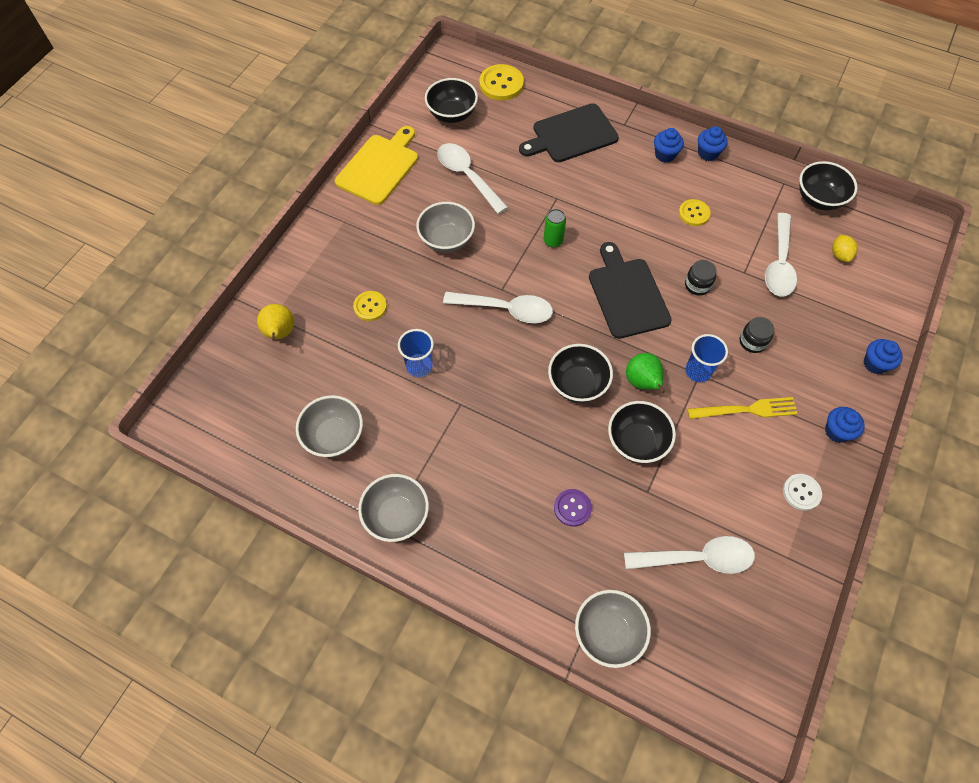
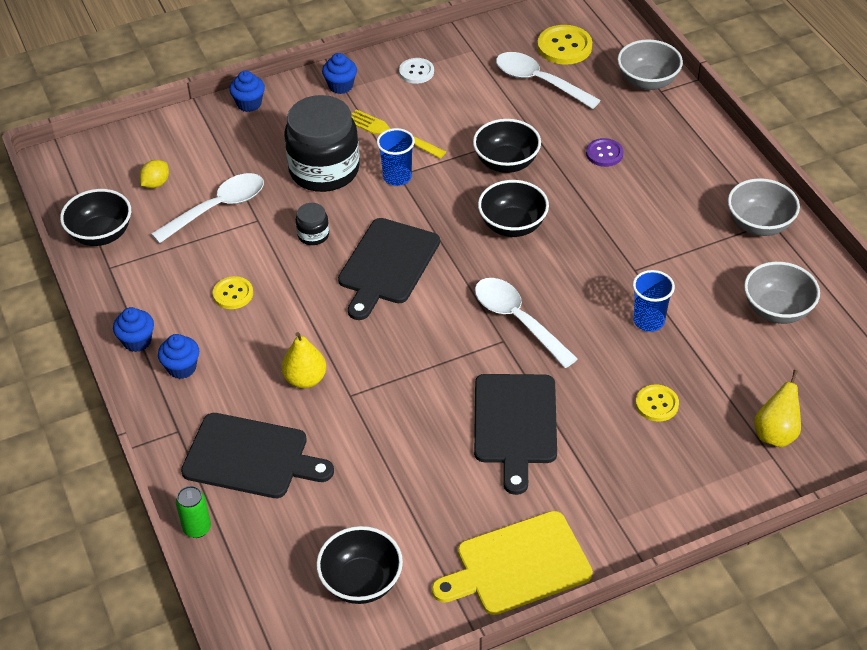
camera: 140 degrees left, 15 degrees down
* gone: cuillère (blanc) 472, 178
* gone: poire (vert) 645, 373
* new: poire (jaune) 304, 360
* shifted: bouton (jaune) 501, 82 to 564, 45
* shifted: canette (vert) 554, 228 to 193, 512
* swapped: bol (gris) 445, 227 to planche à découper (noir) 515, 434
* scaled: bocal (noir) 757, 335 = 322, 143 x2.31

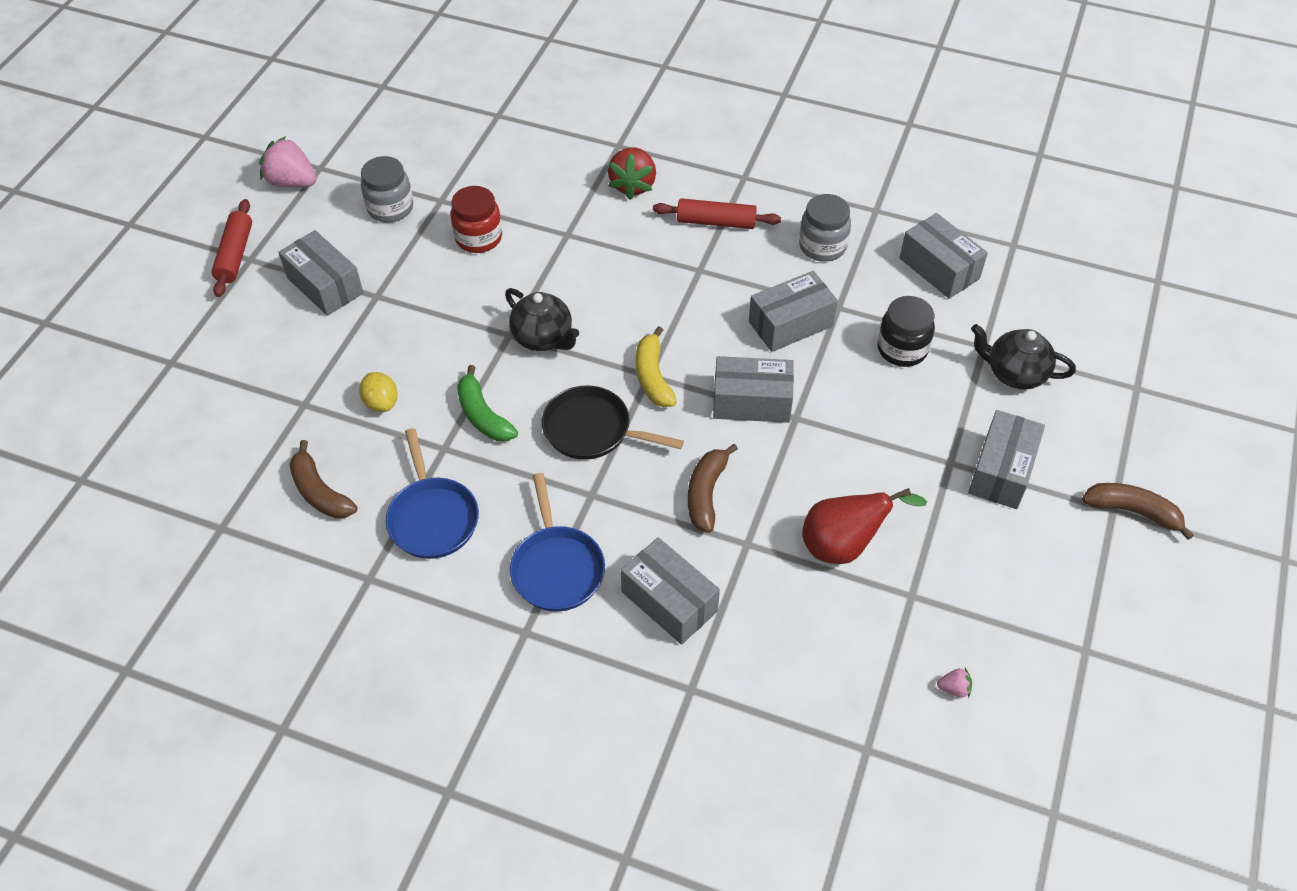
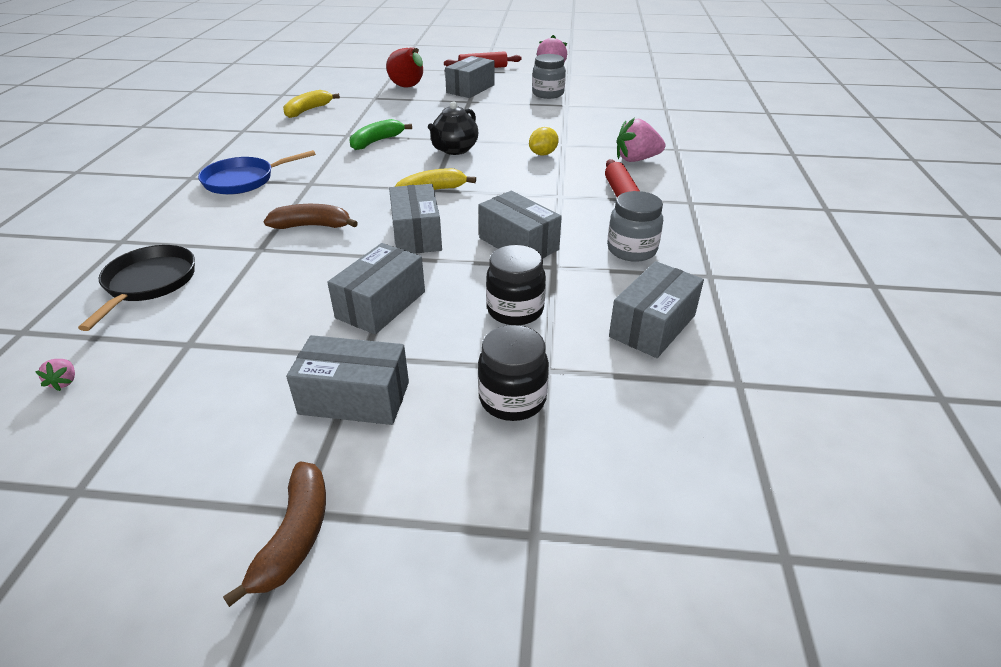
camera: 75 degrees right, 15 degrees down
* gone: poêle (bleu) 432, 493
* gone: bocal (rouge) 476, 219
* shifted: citron (jaune) 378, 392 to 544, 141
* shifted: poêle (noir) 612, 422 to 136, 288
* shifted: boîte (gris) 670, 591 to 376, 288
* shifted: poire (rouge) 864, 526 to 404, 67
* swapped: théière (noir) 1023, 357 to bocal (noir) 513, 373
* repainted: banane (marron) 323, 479 to banane (jaune) 311, 104
* repainted: fraise (rouge) 632, 173 to fraise (rose) 640, 139

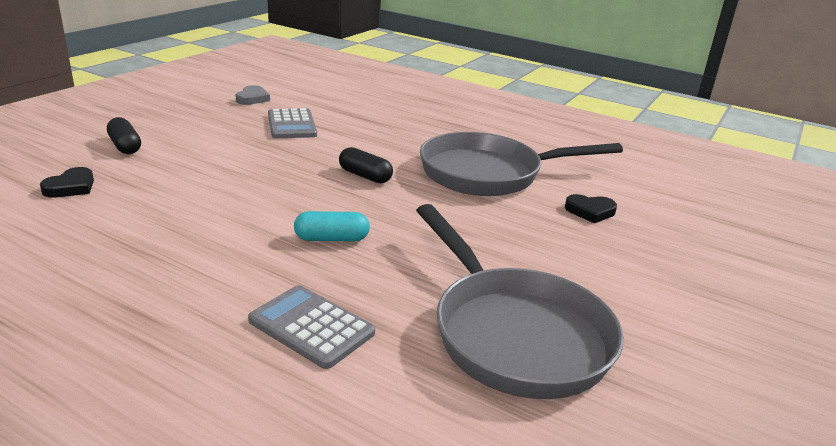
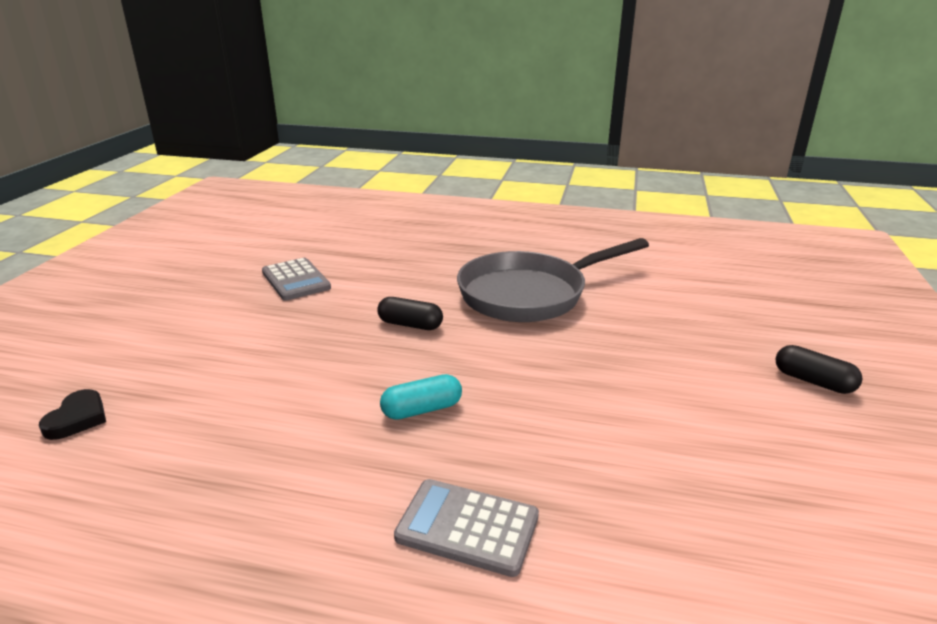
camera: 15 degrees left, 0 degrees up
* gone: cœur (gris) 252, 95
* gone: poêle (gris) 520, 301
* gone: cœur (noir) 591, 208
* shifted: gélule (noir) 124, 135 to 819, 369

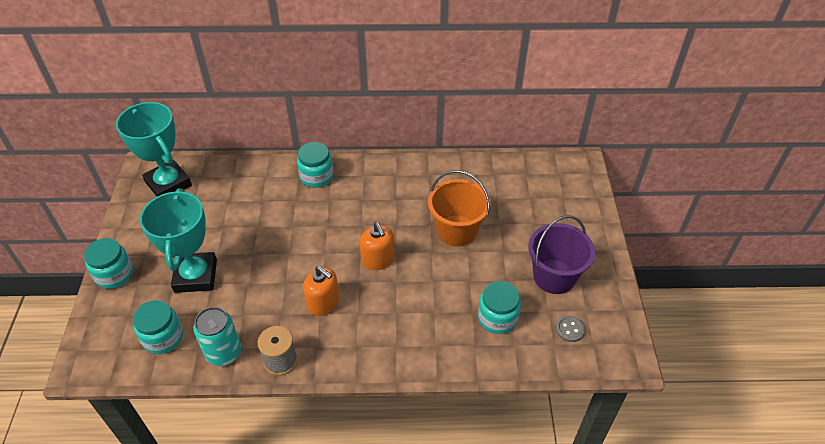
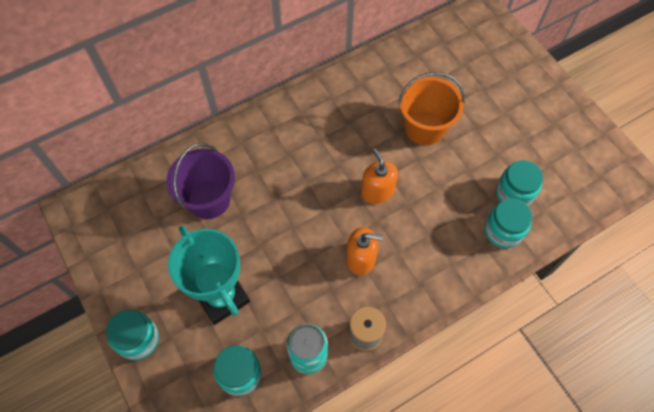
camera: 30 degrees left, 15 degrees up
* gone: trophée (turquoise) 154, 149
* gone: bouton (gris) 570, 328
* shifted: bocal (turquoise) 315, 164 to 508, 223
* shifted: seau (violet) 561, 254 to 200, 181
* rotated: distributeur de savon (orange) 377, 246 = 379, 176 150 degrees counterclockwise

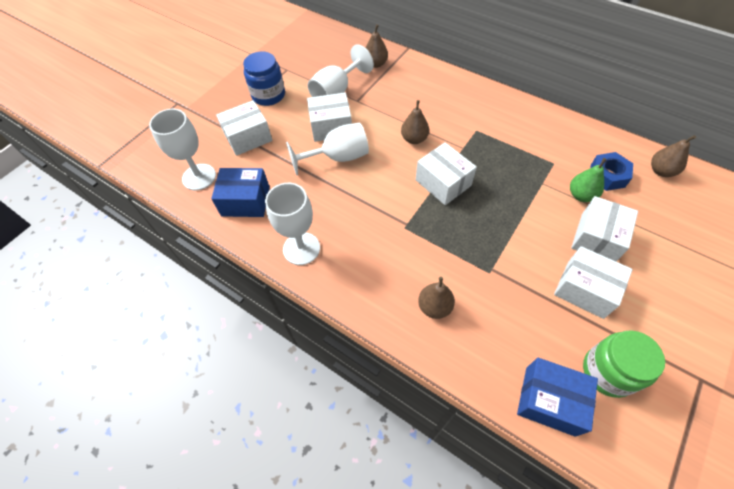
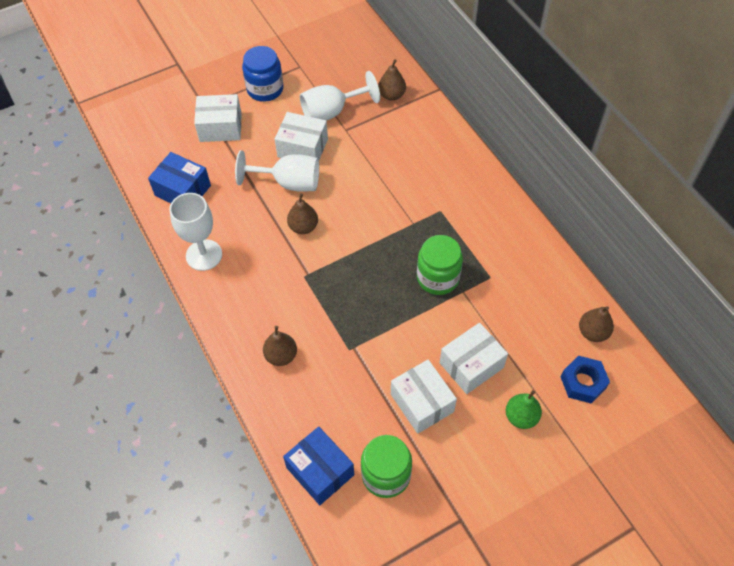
camera: 25 degrees right, 0 degrees up
* gone: verre à pied (blanc) 182, 149
* gone: boîte (blanc) 446, 173
* new: bocal (vert) 440, 265
* shifted: poire (marron) 415, 122 to 302, 213
* shifted: poire (vert) 588, 180 to 524, 409
* shifted: écrou (bleu) 611, 171 to 585, 380

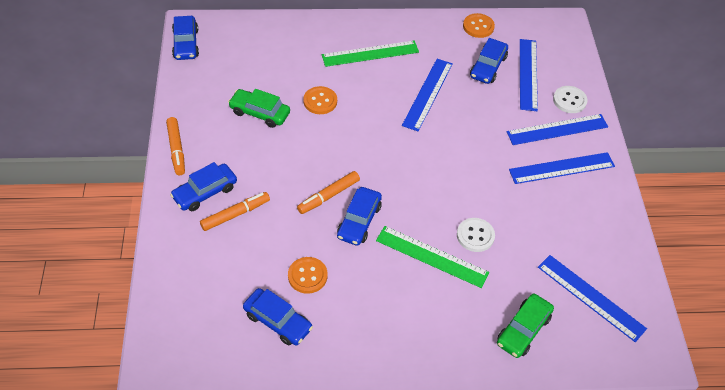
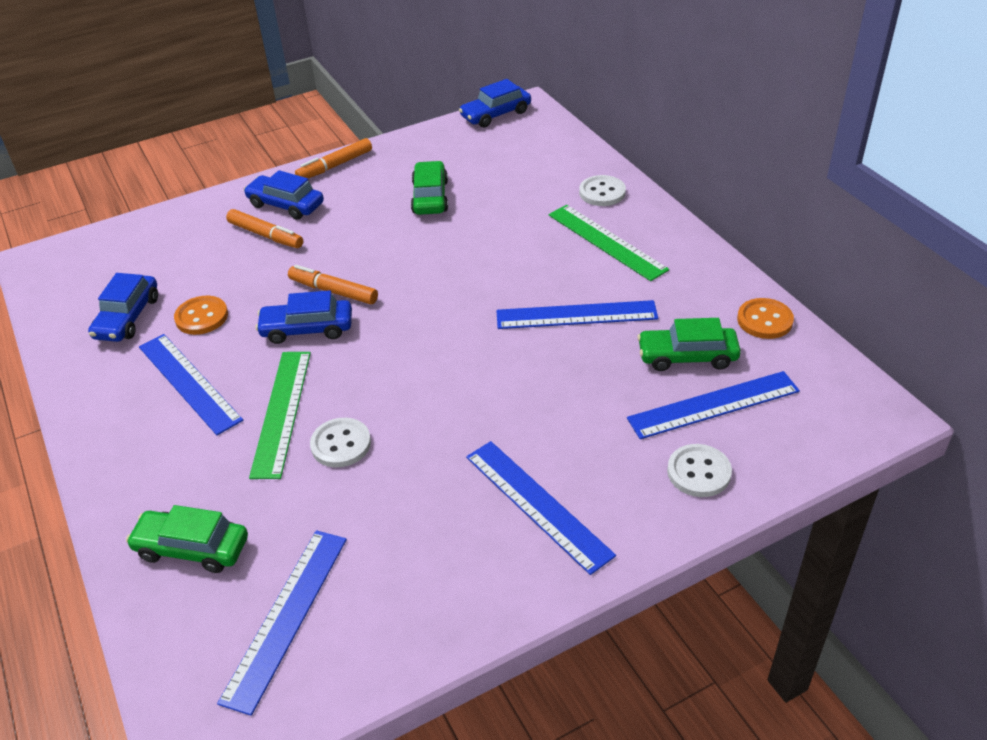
camera: 70 degrees right, 10 degrees down
* gone: bouton (orange) 320, 100
* new: bouton (blanc) 602, 190
* shifted: règle (bleu) 557, 129 to 191, 384
* repainted: voiture (bleu) 489, 61 to voiture (vert) 689, 344

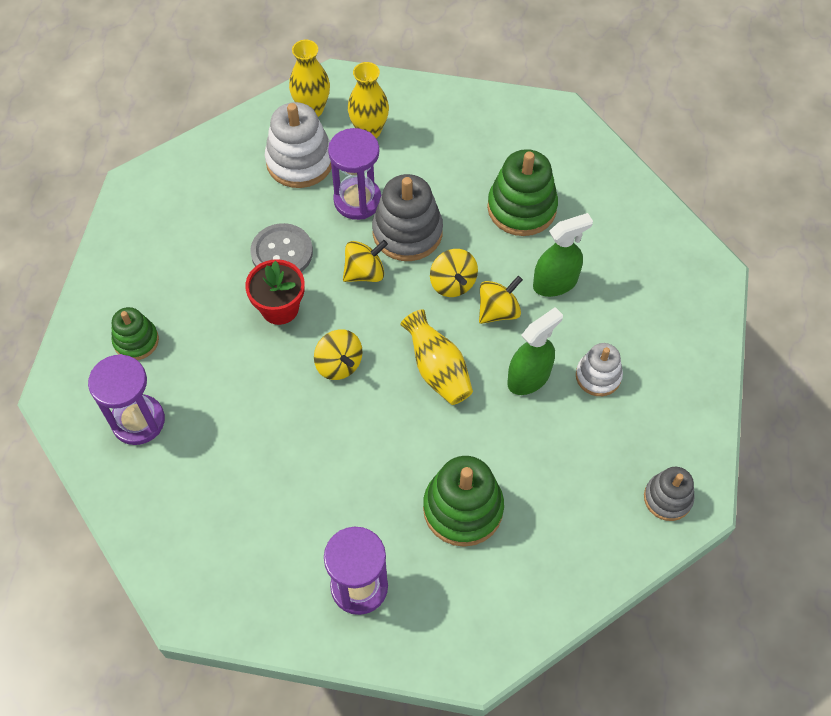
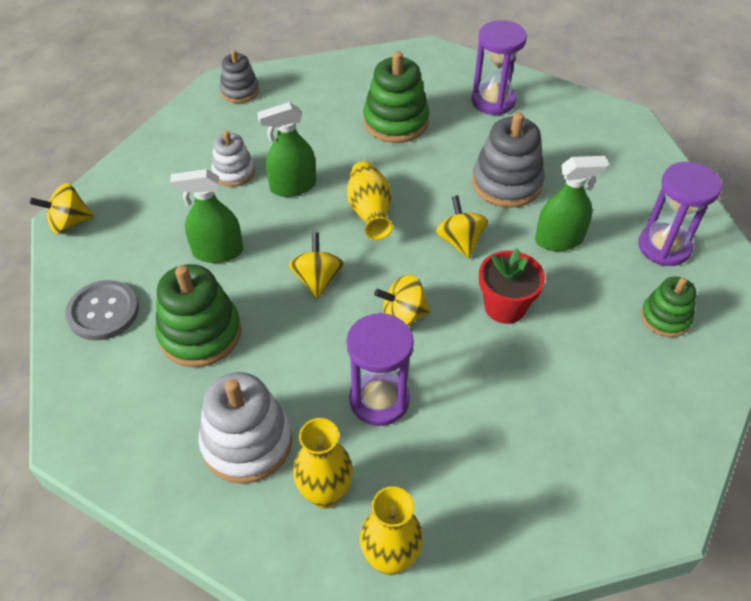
camera: 160 degrees left, 10 degrees down
* new: vaporisateur (vert) 572, 203
* shifted: bouton (gris) 281, 247 to 102, 310
* shifted: jouet à empiler (blanc) 298, 145 to 245, 428
* shifted: jouet à empiler (gris) 407, 217 to 508, 160
* shifted: toupie (jaune) 501, 300 to 62, 208

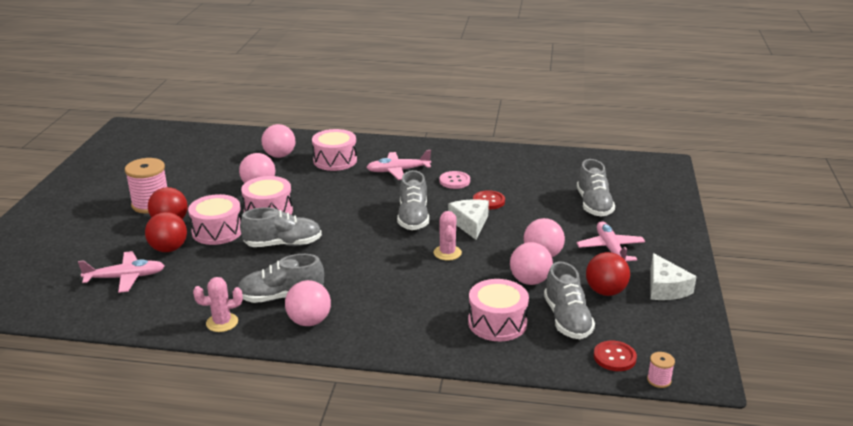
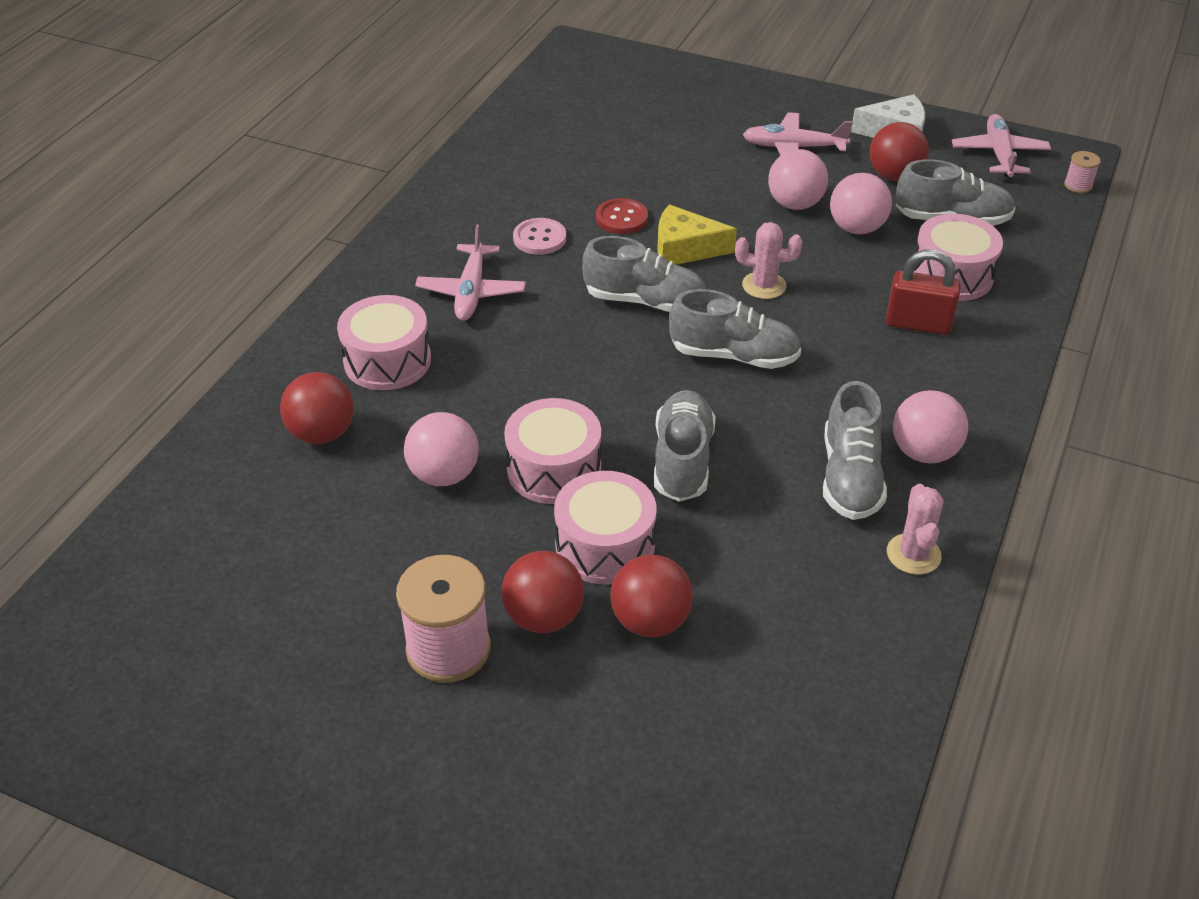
camera: 75 degrees left, 15 degrees up
* gone: bouton (rouge) 615, 356
* new: cadenas (rouge) 923, 292
* shifted: avion (rose) 121, 272 to 1001, 145
* shifted: chaussure (gris) 596, 188 to 735, 329
* repainted: balle (rose) 278, 141 to balle (rouge) 317, 408
* repainted: fromage (blanc) 468, 219 to fromage (jaune) 697, 235

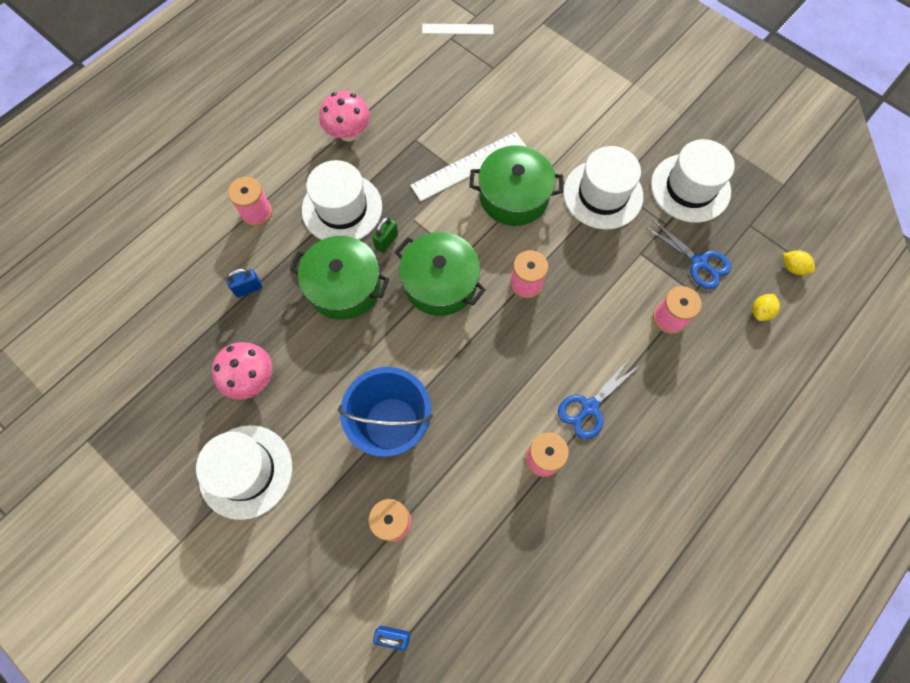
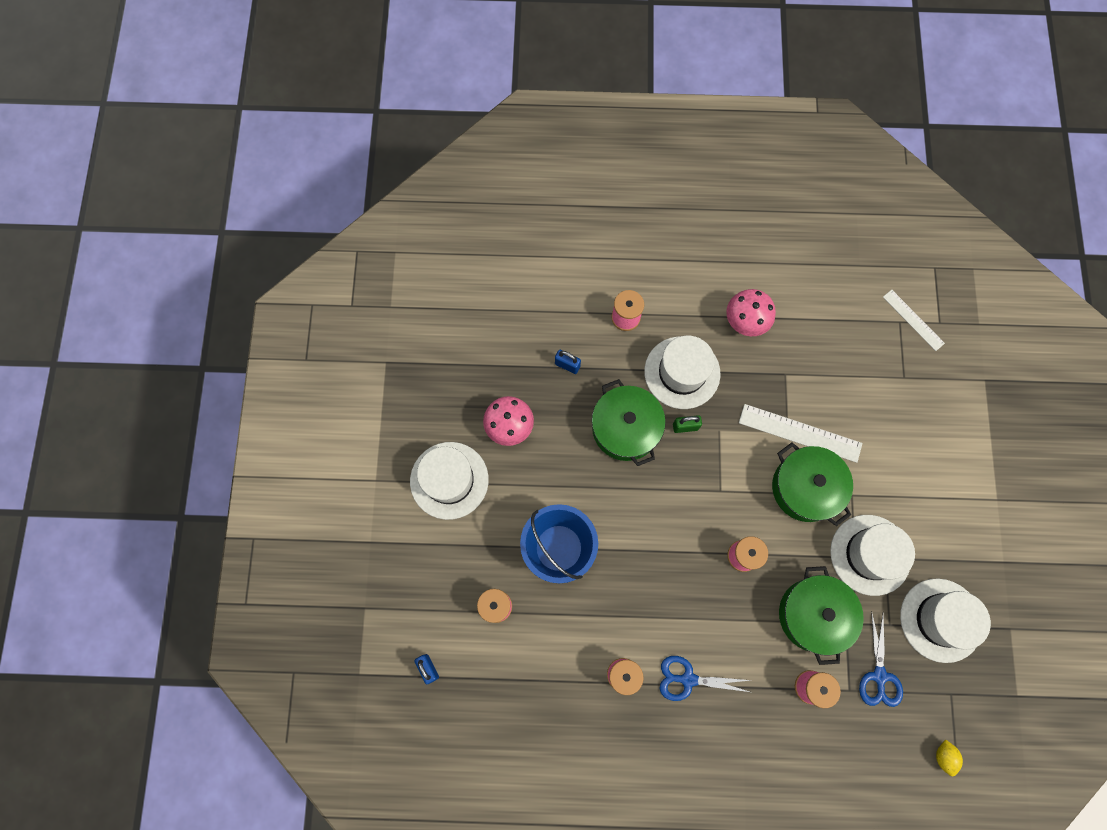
camera: 50 degrees right, 5 degrees up
* gone: citron (jaune) 766, 307
* shifted: marmite (vert) 440, 274 to 821, 615

